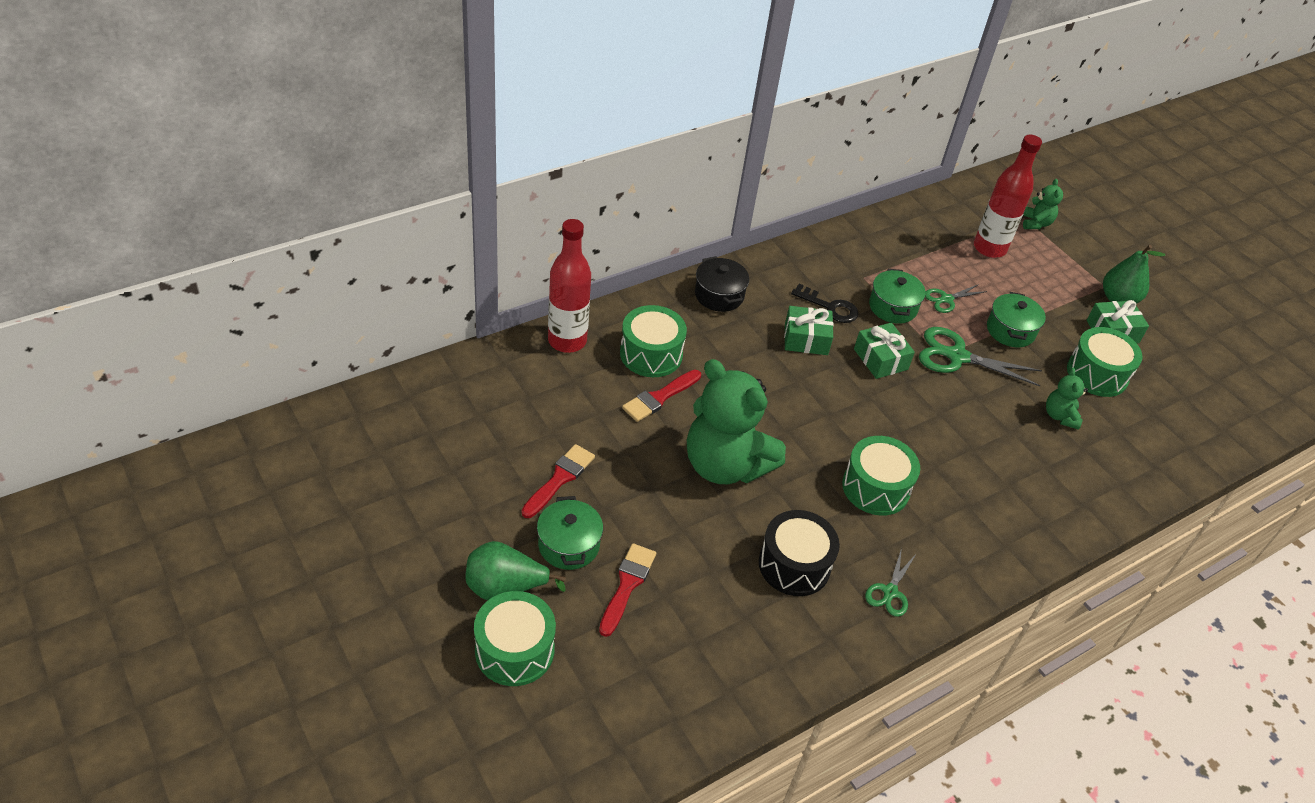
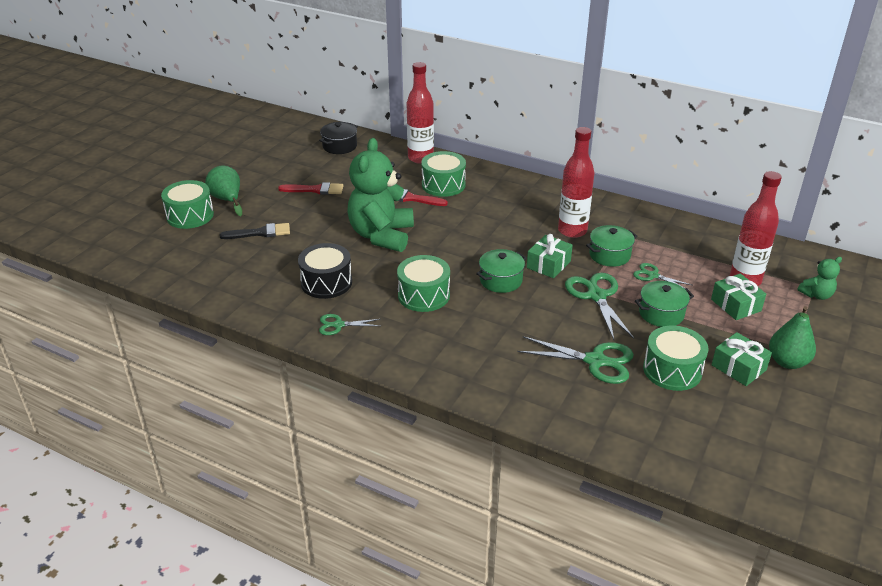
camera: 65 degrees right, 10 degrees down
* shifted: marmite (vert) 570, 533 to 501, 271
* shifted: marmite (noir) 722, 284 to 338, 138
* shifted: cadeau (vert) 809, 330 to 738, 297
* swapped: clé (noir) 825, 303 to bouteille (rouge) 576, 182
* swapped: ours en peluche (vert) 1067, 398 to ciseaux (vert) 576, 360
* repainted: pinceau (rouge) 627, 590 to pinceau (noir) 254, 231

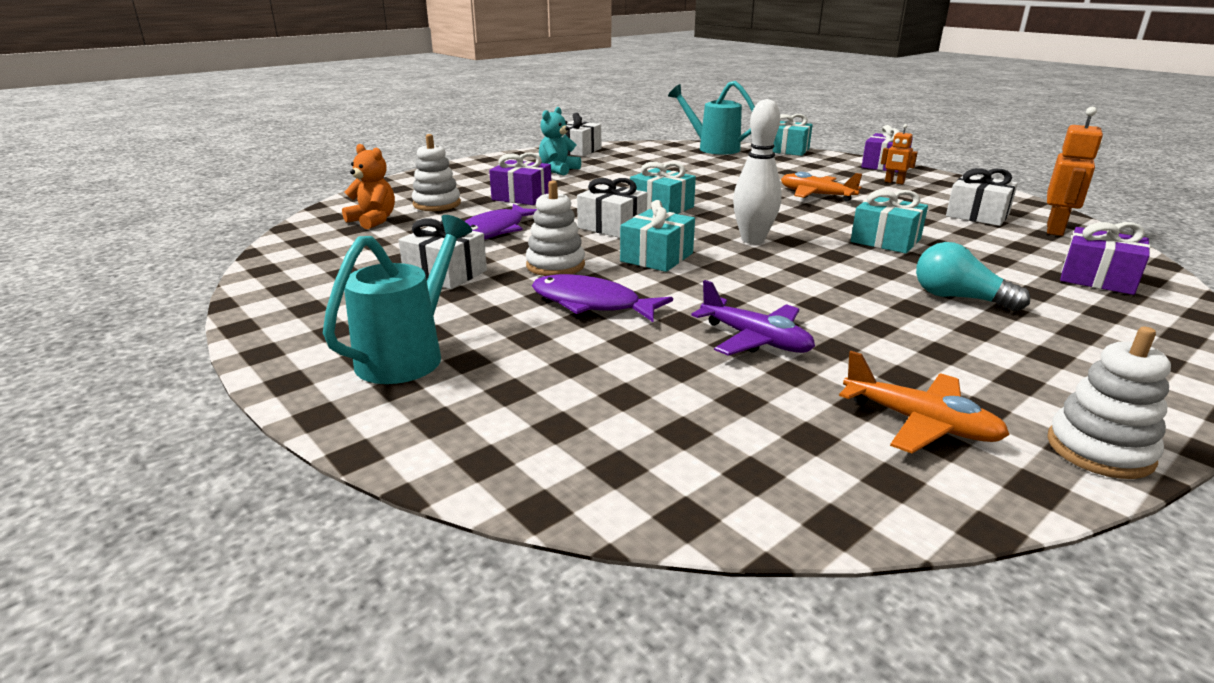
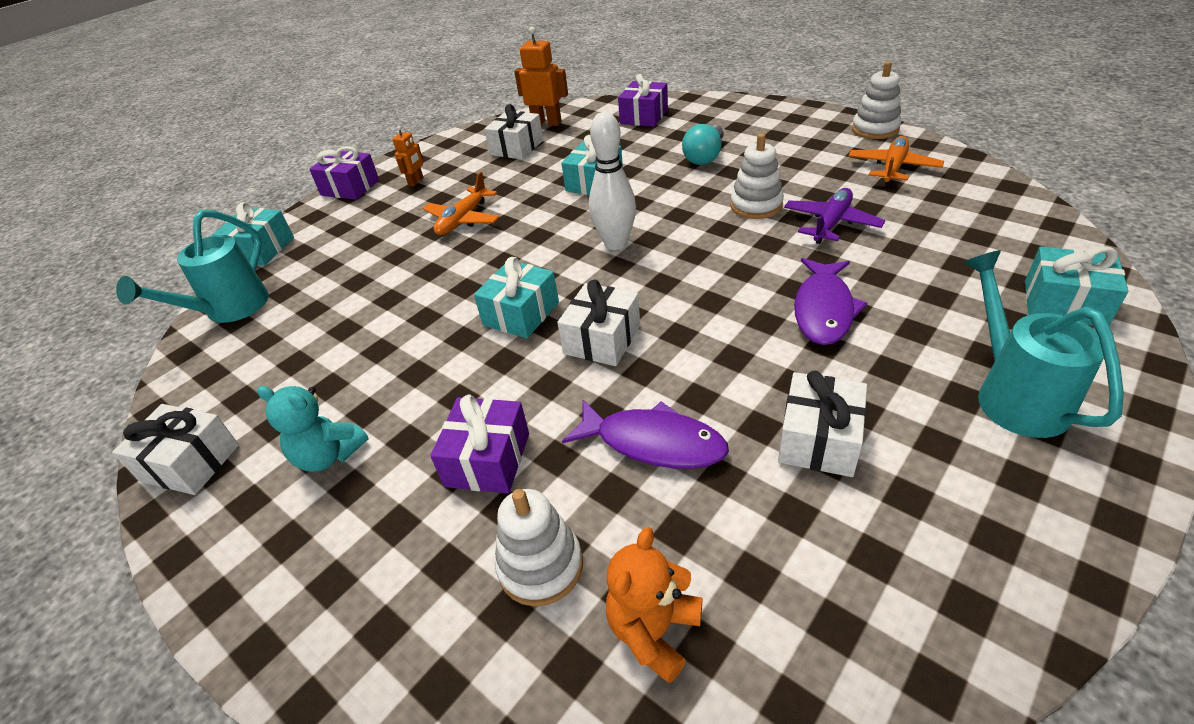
camera: 95 degrees left, 15 degrees up
* shifted: jouet à empiler (blanc) 555, 228 to 757, 176
* shifted: cadeau (turquoise) 657, 236 to 1076, 286
* rotated: arrosoir (turquoise) 397, 299 = 1044, 344 60 degrees clockwise

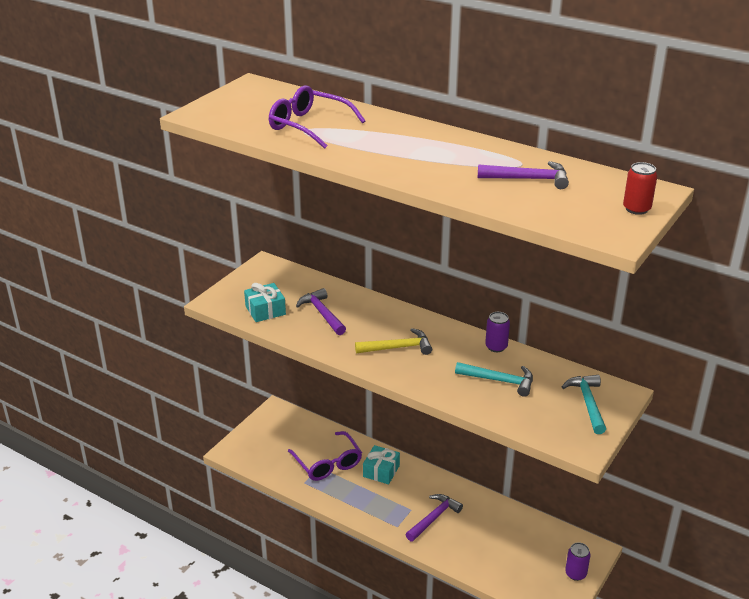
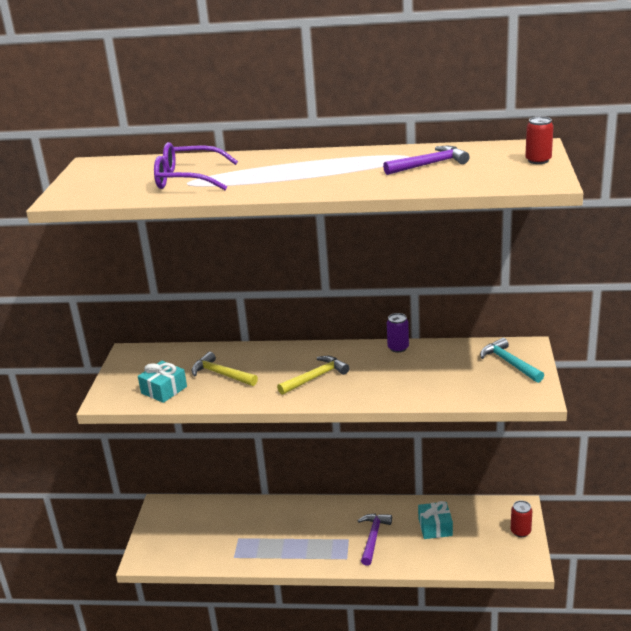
camera: 25 degrees left, 5 degrees down
* gone: lunettes (violet) 325, 456
* gone: marteau (turquoise) 494, 379
* shifted: cadeau (turquoise) 381, 464 to 435, 520
* repainted: marteau (violet) 321, 311 to marteau (jaune) 224, 369
* repainted: canette (violet) 577, 561 to canette (rouge) 521, 518

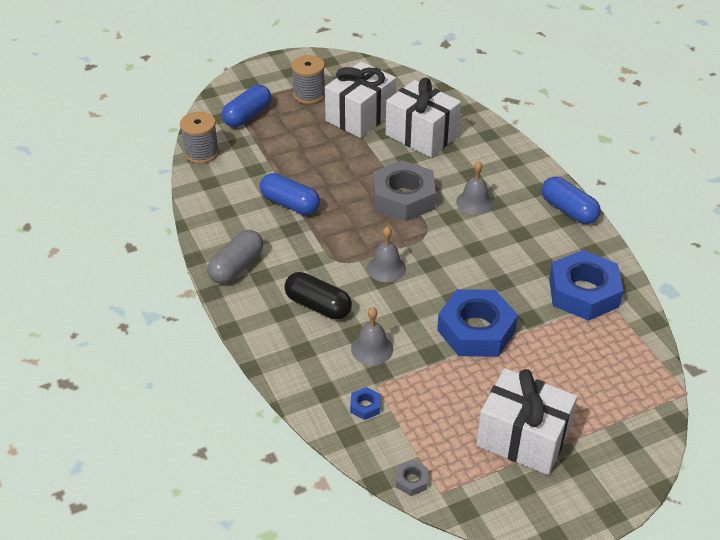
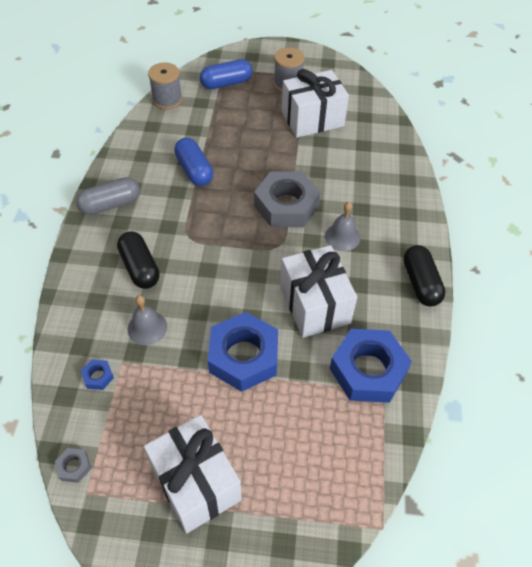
camera: 30 degrees right, 10 degrees up
* gone: cloche (gris) 386, 254
* shifted: cadeau (blanc) 423, 118 to 318, 291
* repainted: gélule (bleu) 571, 200 to gélule (noir) 424, 276

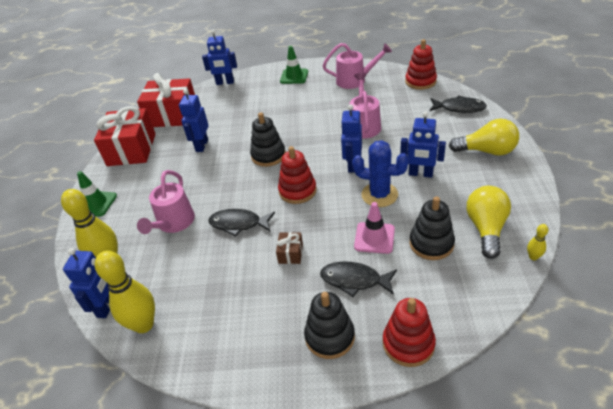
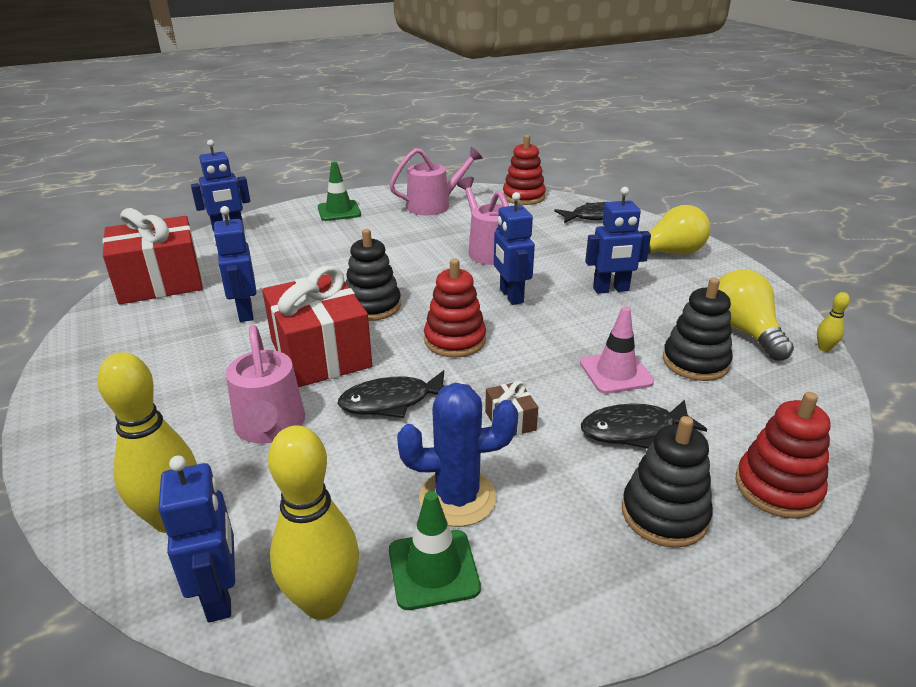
camera: 30 degrees left, 10 degrees down
* shifted: cône de chantier (vert) 97, 194 to 435, 550
* shifted: cadeau (rouge) 125, 136 to 317, 326
* shifted: cactus (bleu) 380, 173 to 457, 455

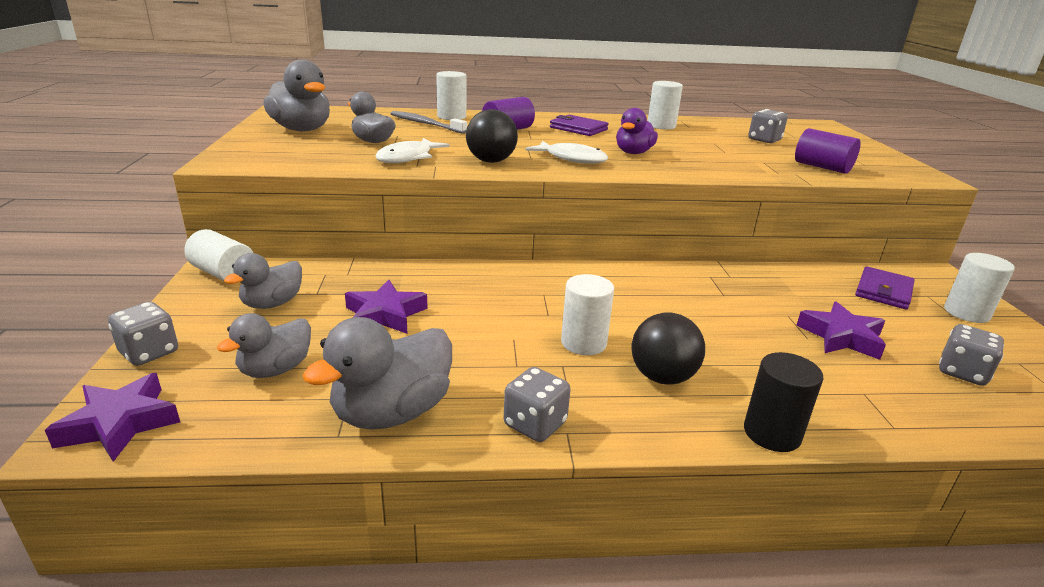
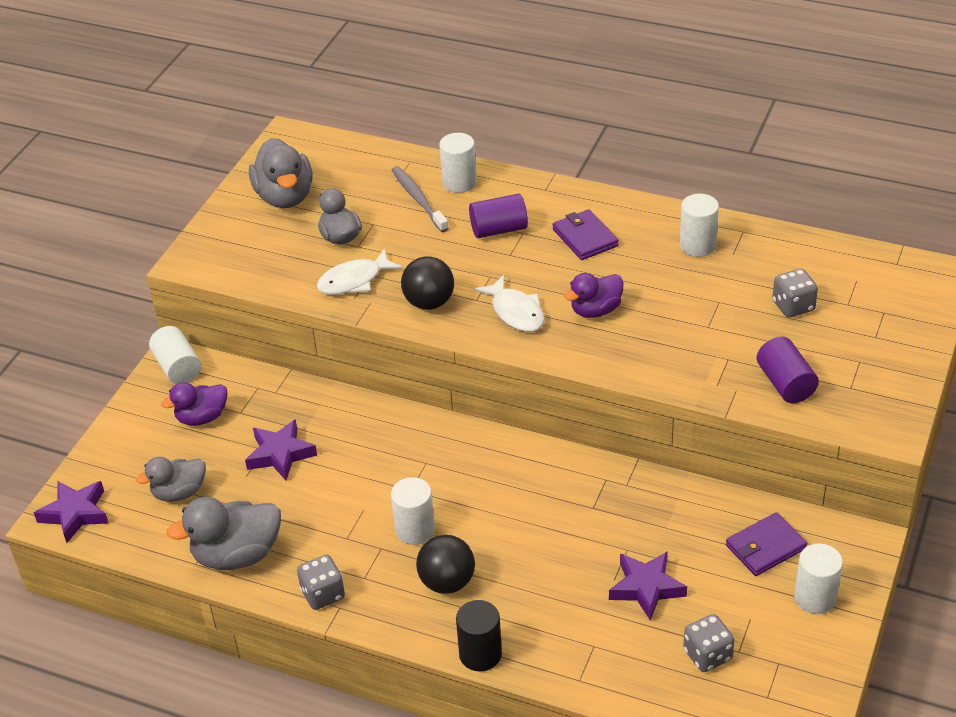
camera: 30 degrees right, 15 degrees up
* gone: dé (gris) 143, 334
* repainted: canard (gris) 263, 281 to canard (violet) 194, 404

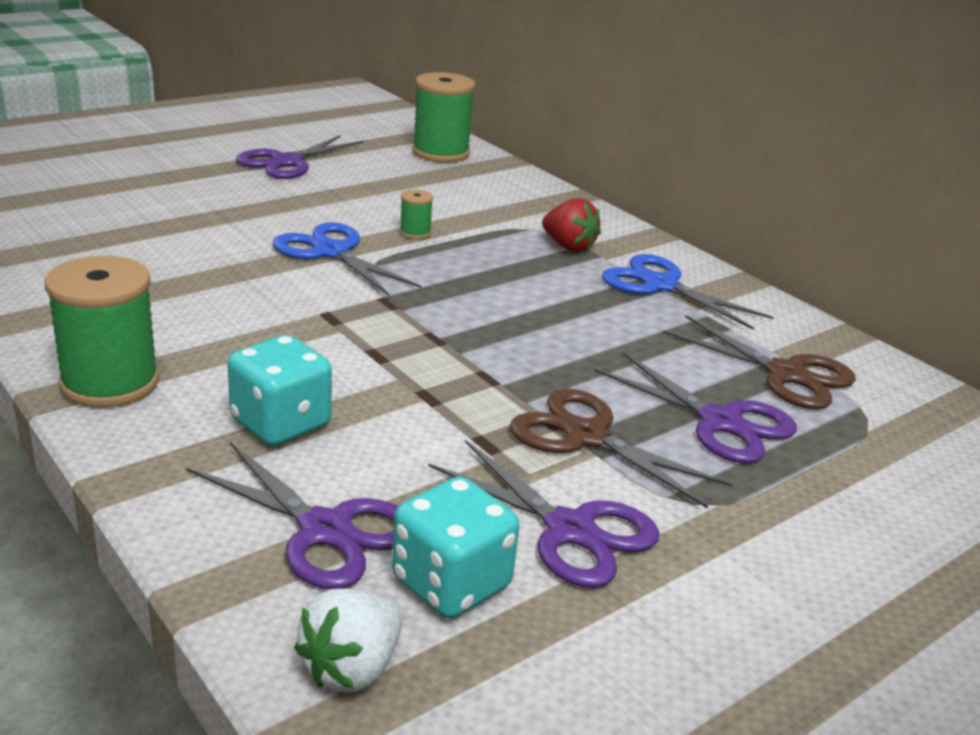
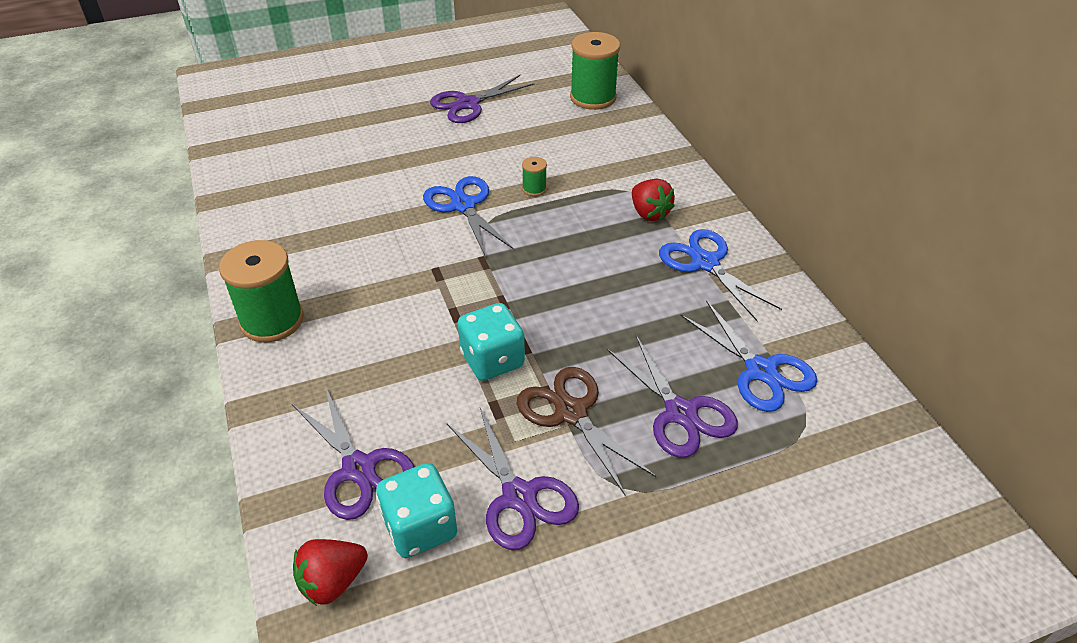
camera: 20 degrees right, 15 degrees up
* shifted: dé (turquoise) 280, 390 to 491, 342
* repainted: fraise (blanc) 348, 640 to fraise (rouge) 330, 572
* repainted: ciseaux (marron) 759, 362 to ciseaux (bleu) 749, 356

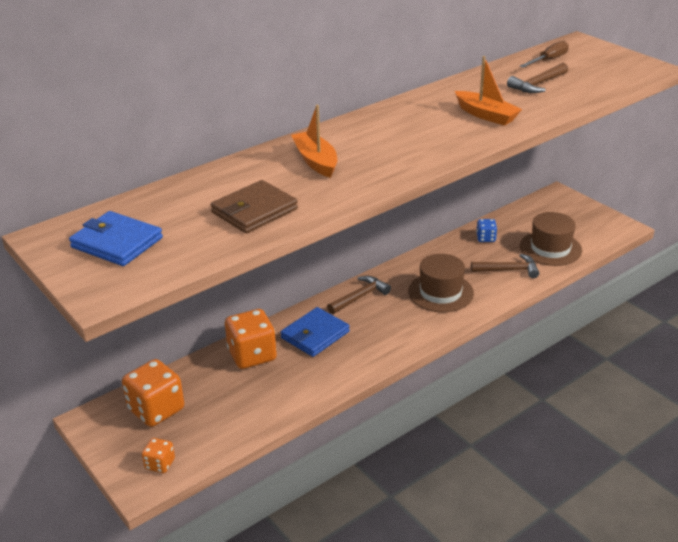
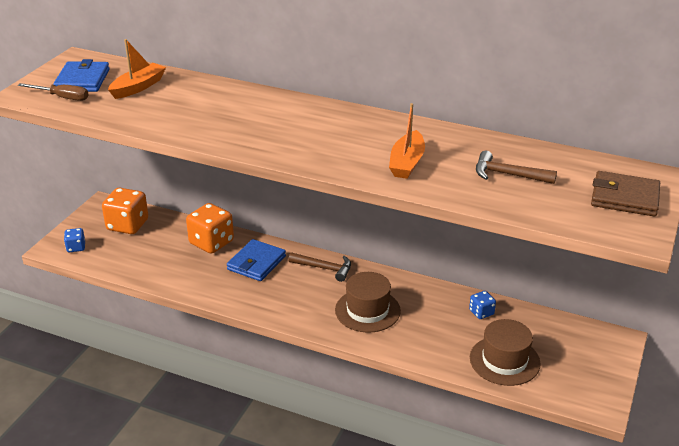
camera: 60 degrees right, 0 degrees up
* gone: marteau (marron) 505, 266
* shifted: portefeuille (marron) 254, 206 to 625, 194
* shifted: bateau (orange) 314, 141 to 137, 69
* shifted: tournevis (marron) 544, 54 to 53, 92
* repainted: dé (orange) 158, 455 to dé (bleu) 74, 240
* rotated: portefeuille (bleu) 315, 332 = 256, 260 75 degrees counterclockwise

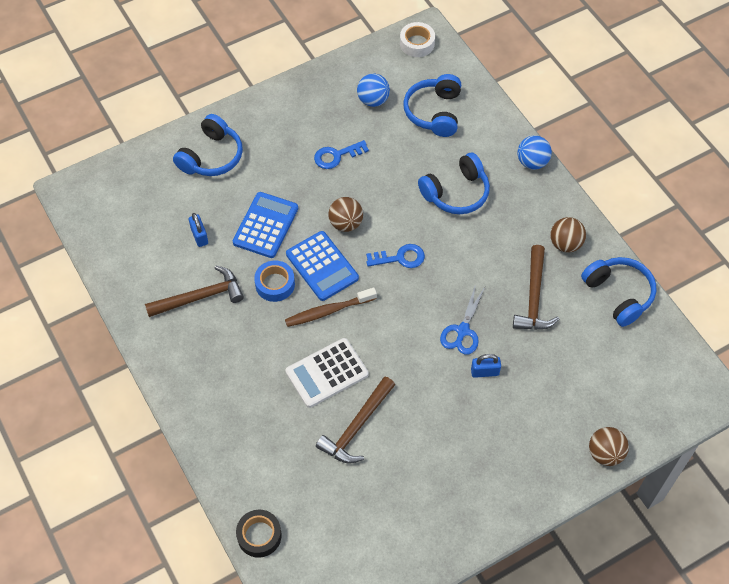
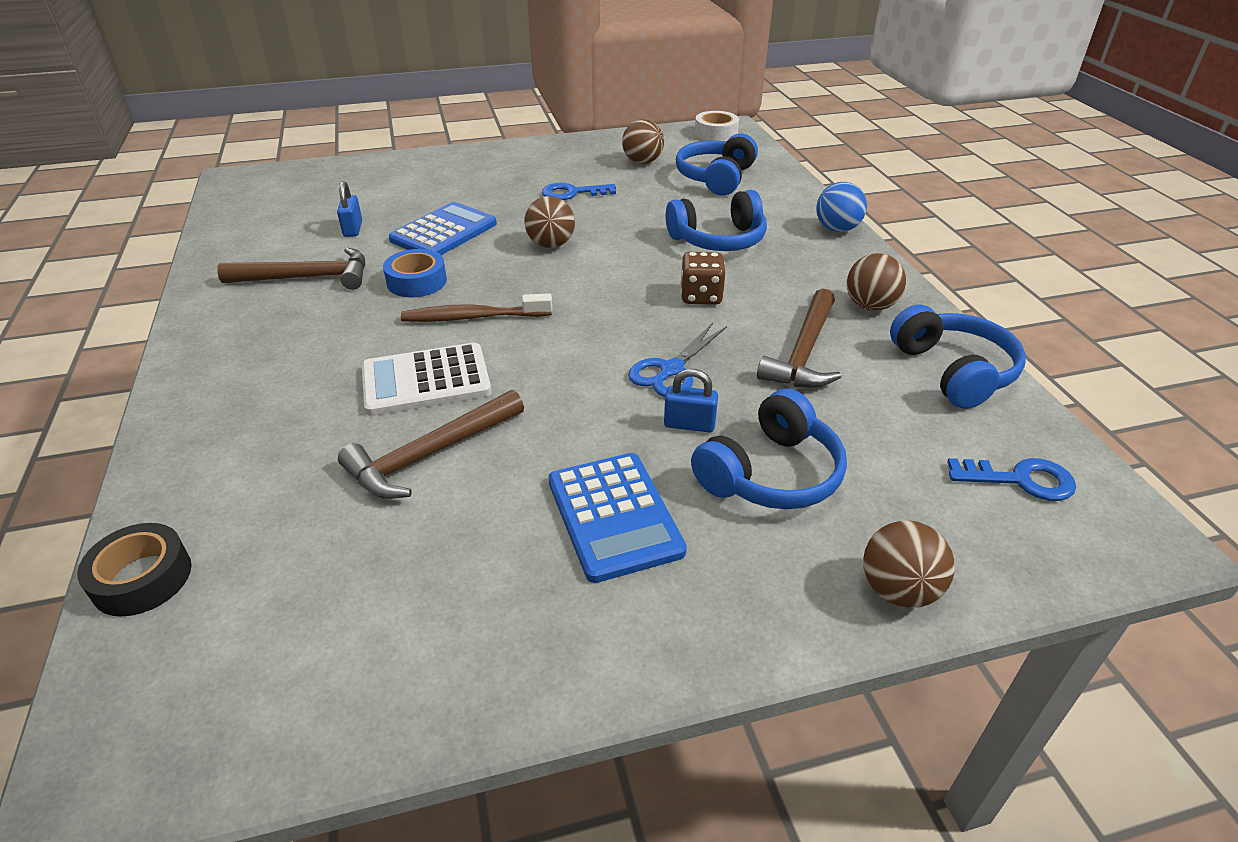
camera: 15 degrees right, 20 degrees down
* new: dé (marron) 702, 278
* shifted: casque audio (bleu) 208, 145 to 769, 449
* shifted: calculatrice (bleu) 322, 266 to 617, 518
* shifted: clé (bleu) 395, 256 to 1011, 479
* repainted: balle (bleu) 373, 90 to balle (marron) 643, 141

